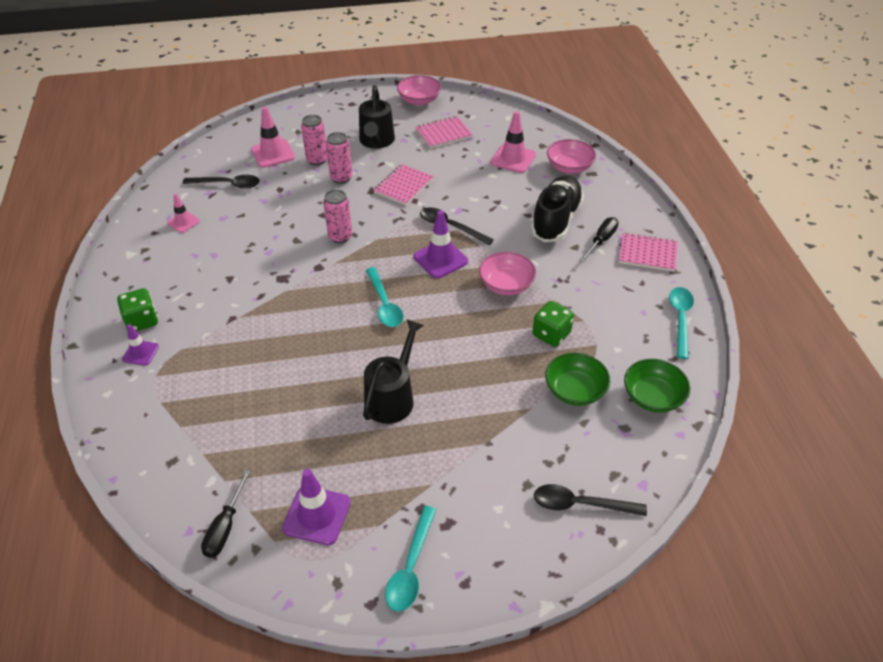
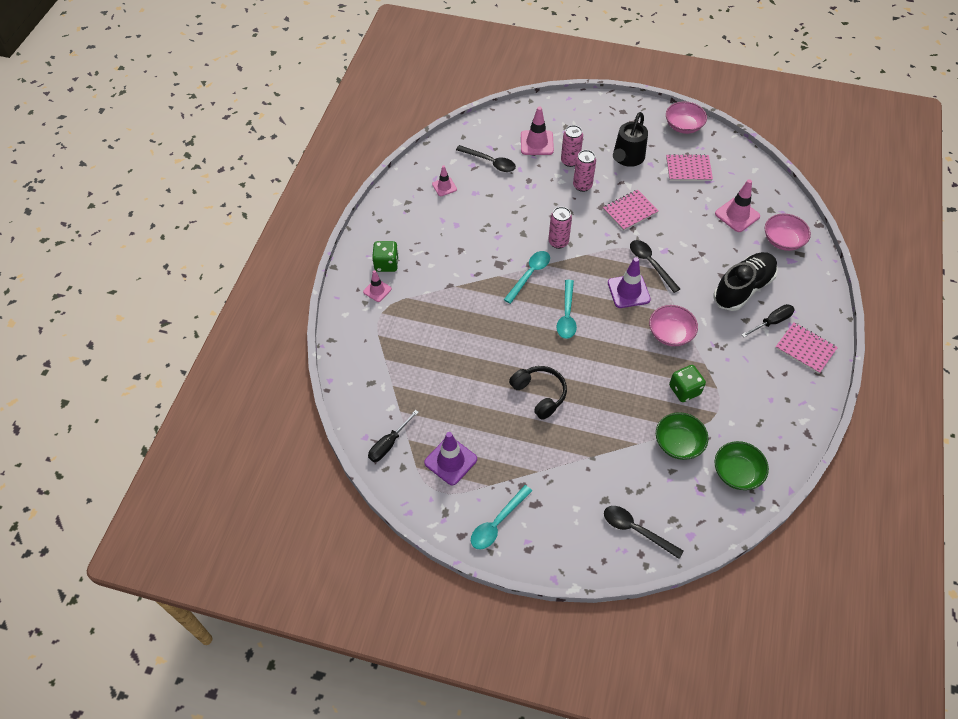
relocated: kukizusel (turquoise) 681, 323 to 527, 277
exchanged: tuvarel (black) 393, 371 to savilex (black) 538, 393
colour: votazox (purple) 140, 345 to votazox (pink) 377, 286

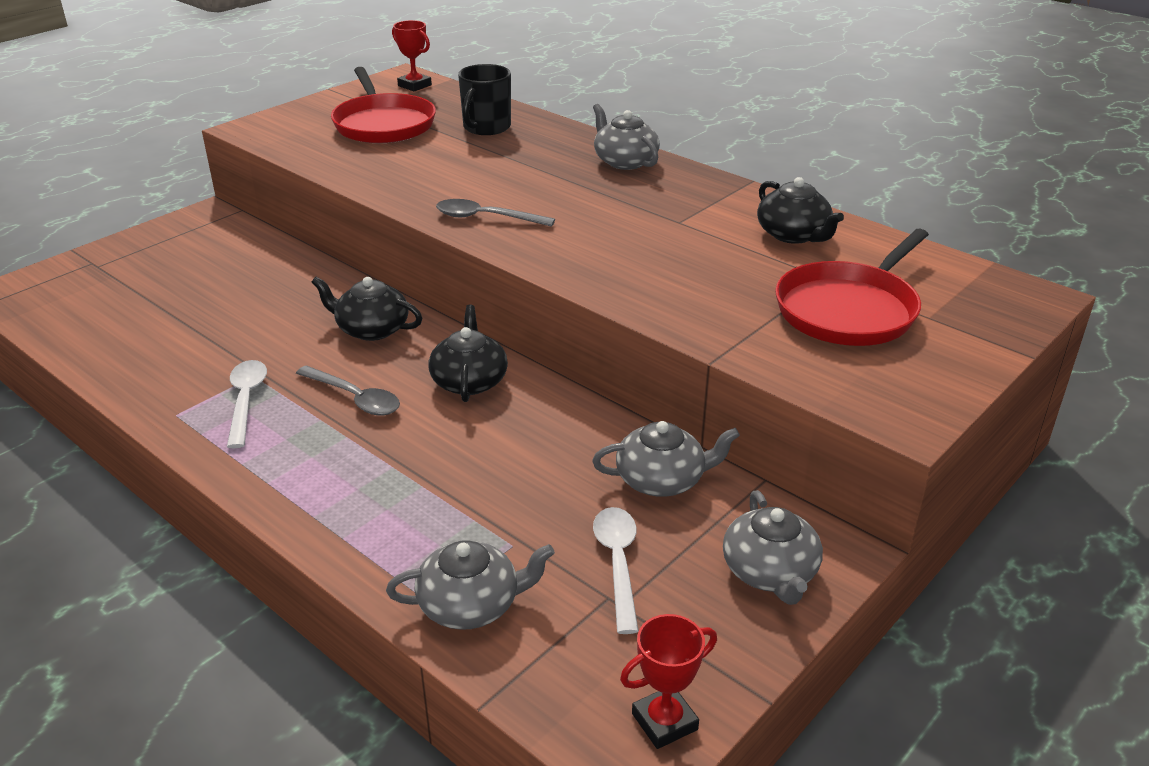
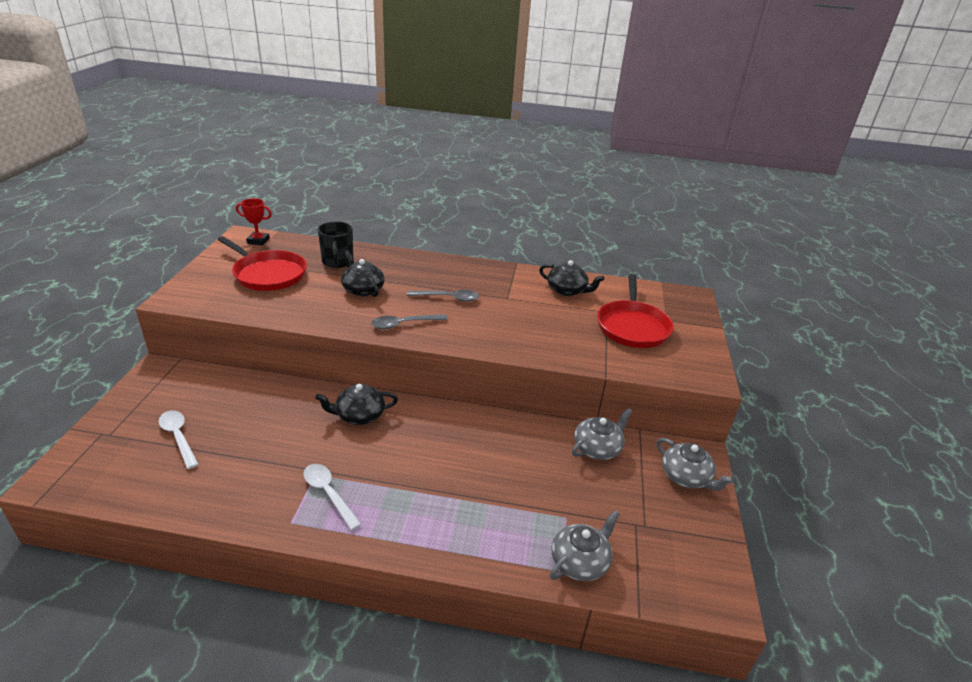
missing: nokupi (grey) 626, 137; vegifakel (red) 668, 681
relocated: kukizusel (white) 616, 570 to 179, 439; nokupi (black) 468, 353 to 363, 273; kukizusel (grey) 348, 390 to 443, 296

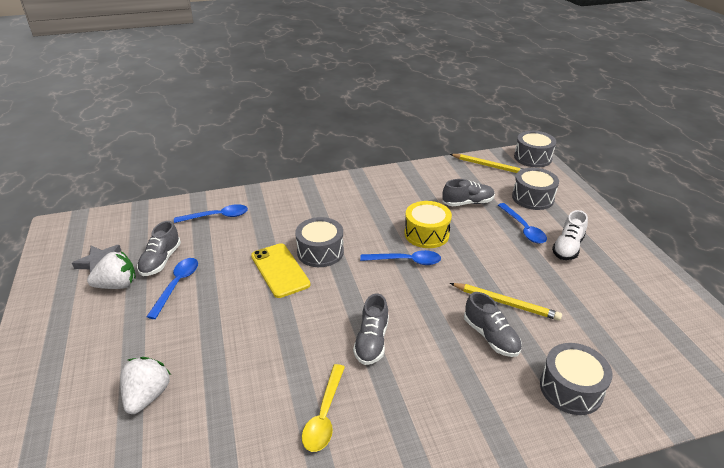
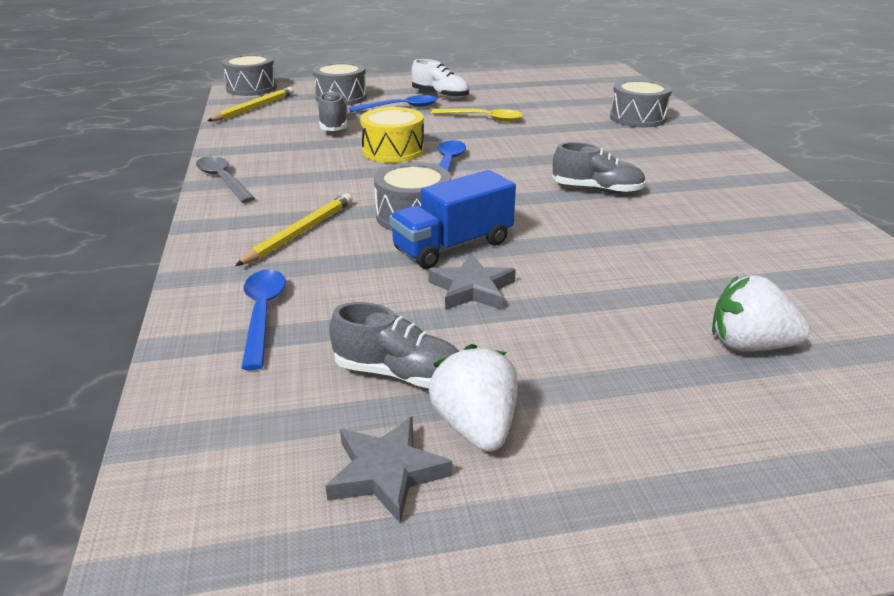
missing: kukizusel (blue) 172, 288; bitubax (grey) 493, 324
appeared: kukizusel (grey) 225, 179; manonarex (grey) 472, 282
relocated: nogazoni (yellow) 506, 302 to 293, 229; kukizusel (yellow) 323, 408 to 477, 115
exchanged: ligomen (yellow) 280, 270 to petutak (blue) 452, 219

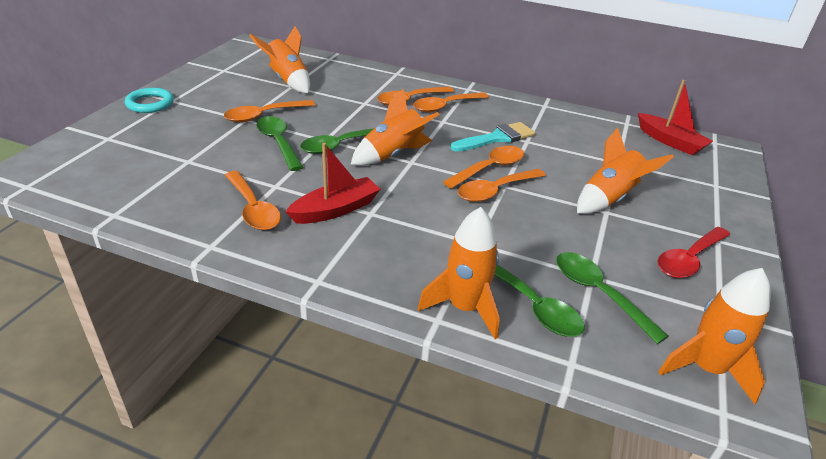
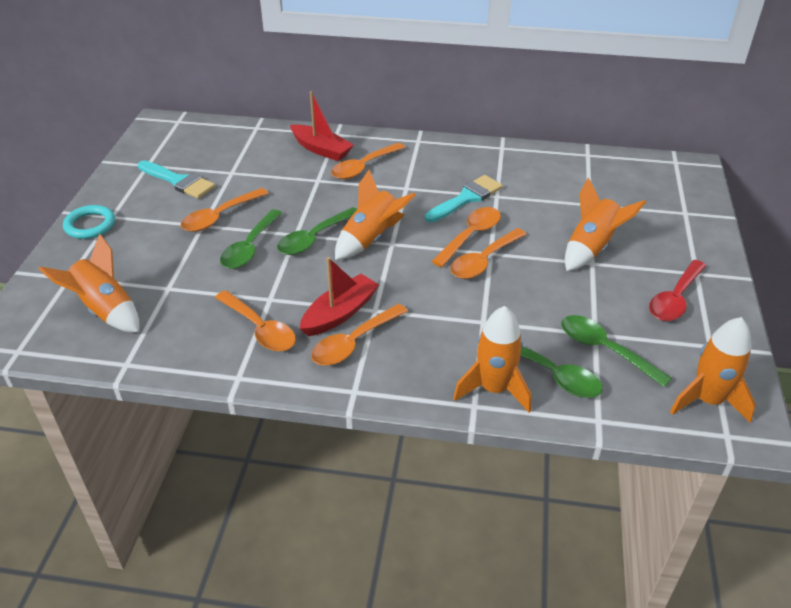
appeared: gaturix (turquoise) 176, 179
relocated: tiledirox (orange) 279, 59 to 89, 283; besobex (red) 675, 117 to 322, 126; kukizusel (orange) 451, 102 to 359, 335
spun: kukizusel (green) 279, 143 = 251, 239 120 degrees counterclockwise

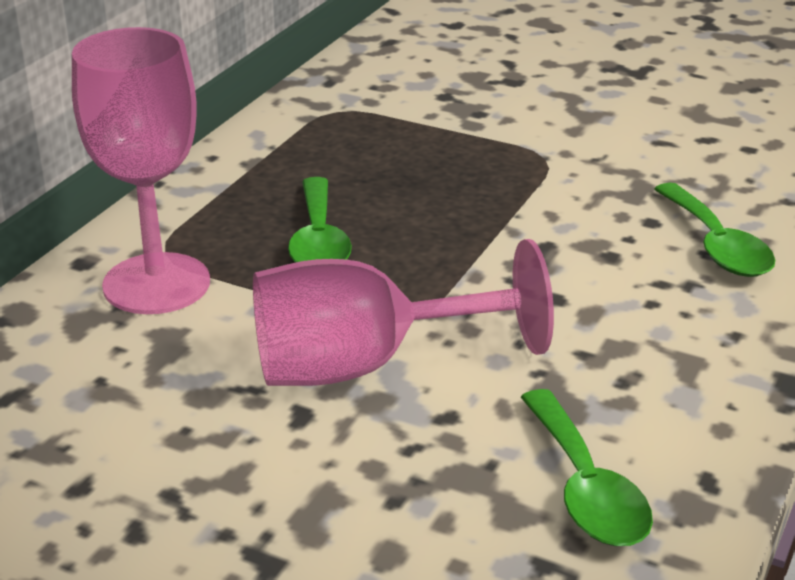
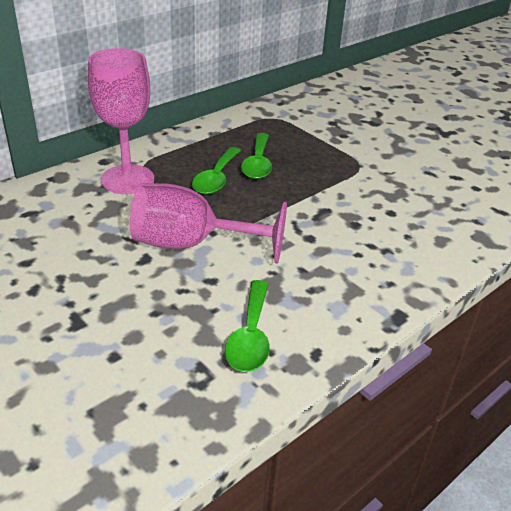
relocated: kukizusel (green) 714, 230 to 256, 156

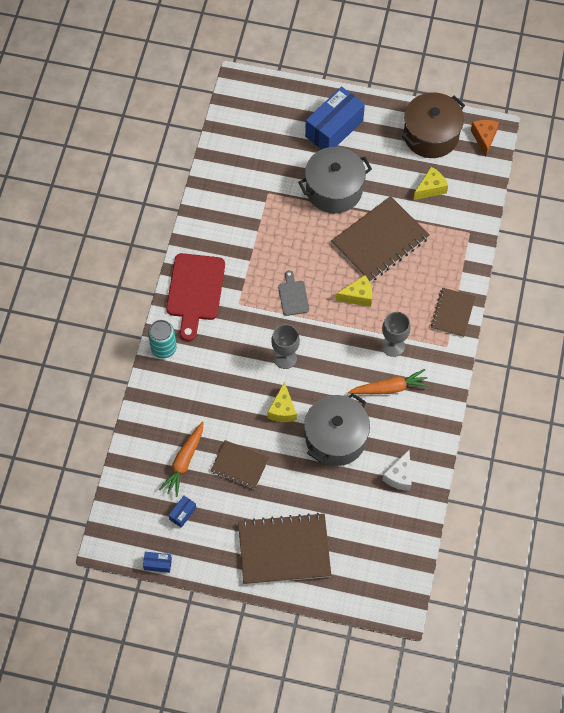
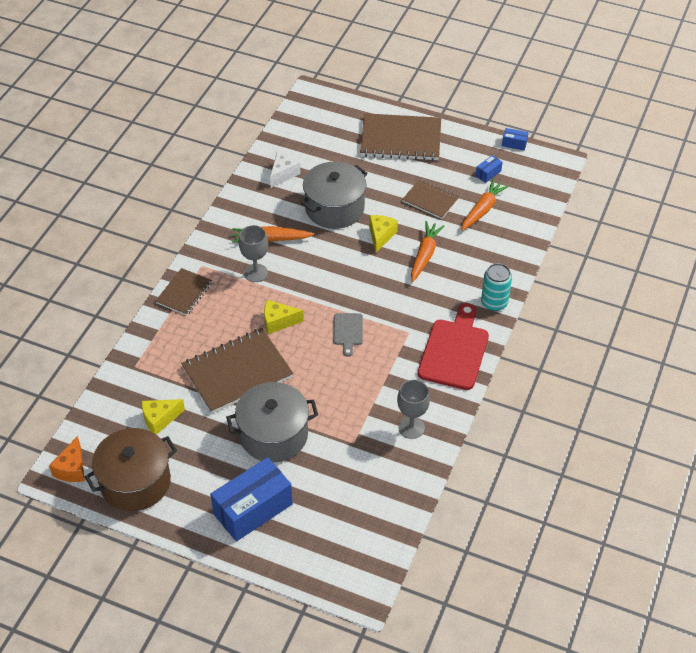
appeared: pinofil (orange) 428, 251
relocated: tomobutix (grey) 285, 346 to 413, 409

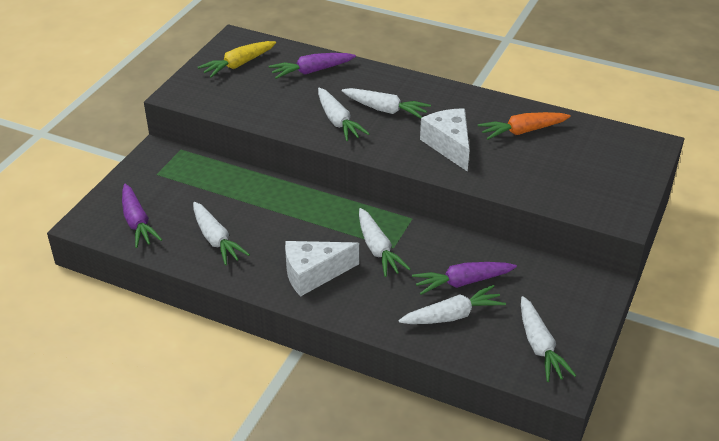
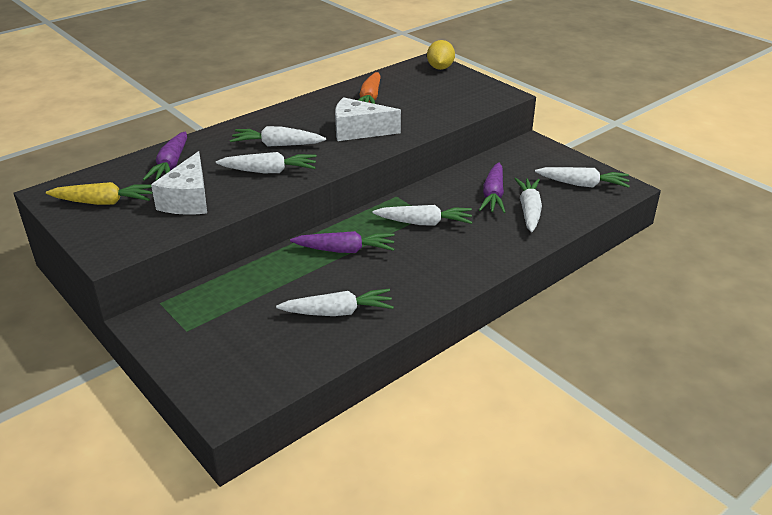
appeared: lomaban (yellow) 441, 55
relocated: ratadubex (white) 322, 268 to 179, 183; pinofil (purple) 142, 216 to 342, 242
spun: pinofil (yellow) 237, 59 = 99, 193 75 degrees counterclockwise; pinofil (white) 386, 103 = 278, 136 135 degrees counterclockwise

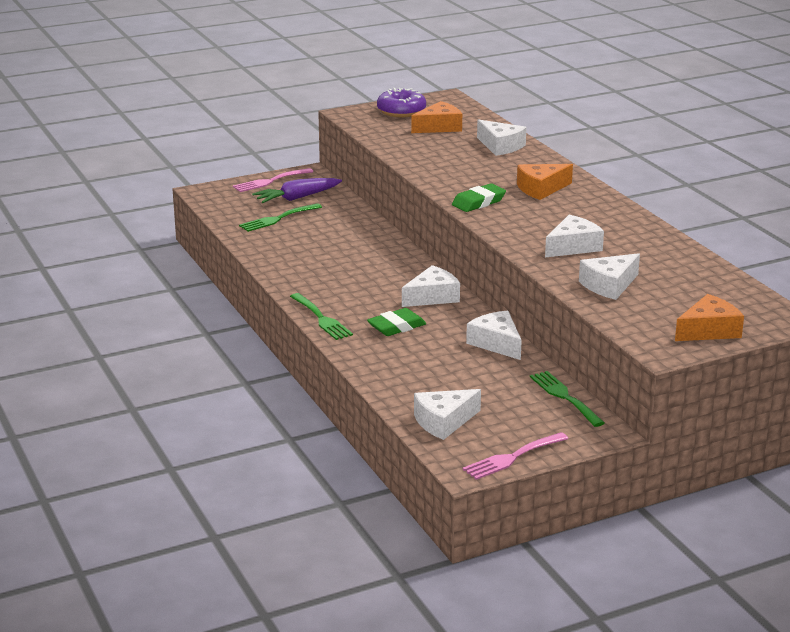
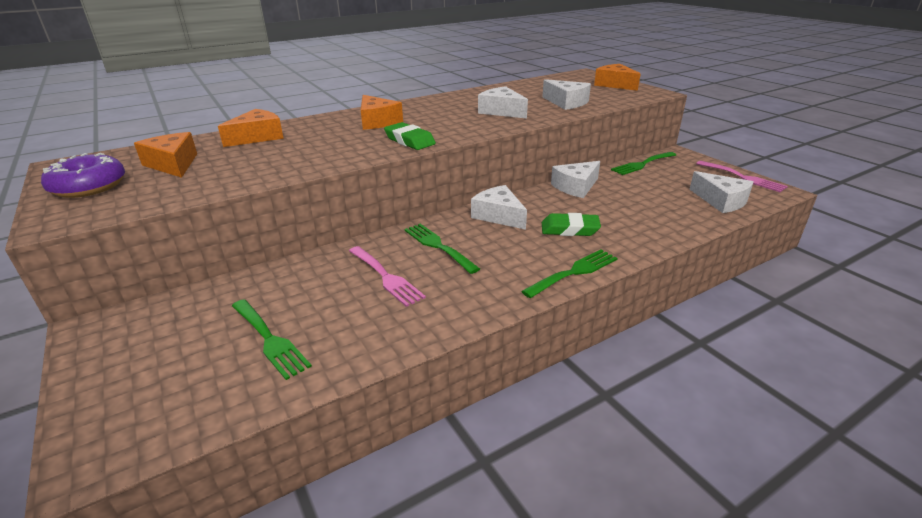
missing: pinofil (purple) 297, 190
appeared: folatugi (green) 442, 249
relocated: folatugi (pink) 273, 180 to 387, 276
colour: ratadubex (white) 502, 137 to ratadubex (orange) 251, 128
spun: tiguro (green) 396, 322 = 571, 224 45 degrees counterclockwise

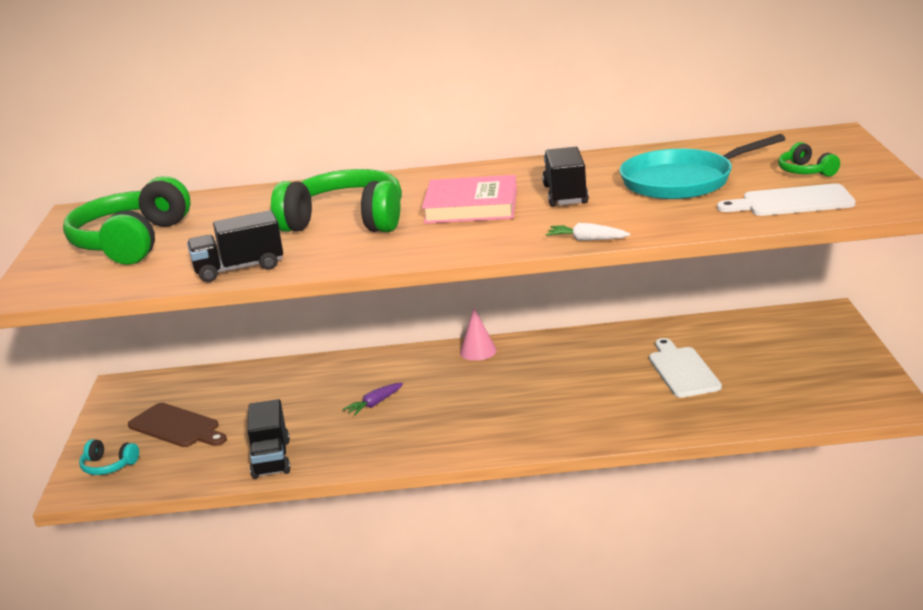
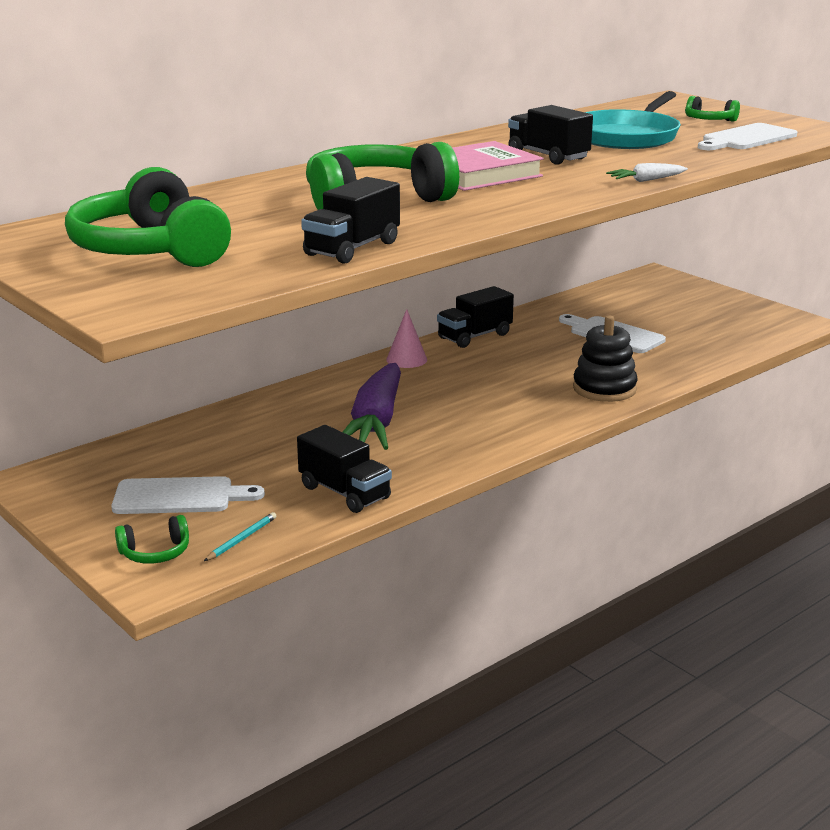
appeared: nogazoni (turquoise) 240, 536; petutak (black) 475, 317; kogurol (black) 605, 359
colour: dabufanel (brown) 177, 425 to dabufanel (white) 188, 495; savilex (turquoise) 109, 457 to savilex (green) 152, 539
size: pinofil (purple) 373, 399 = 372, 406 x2.37

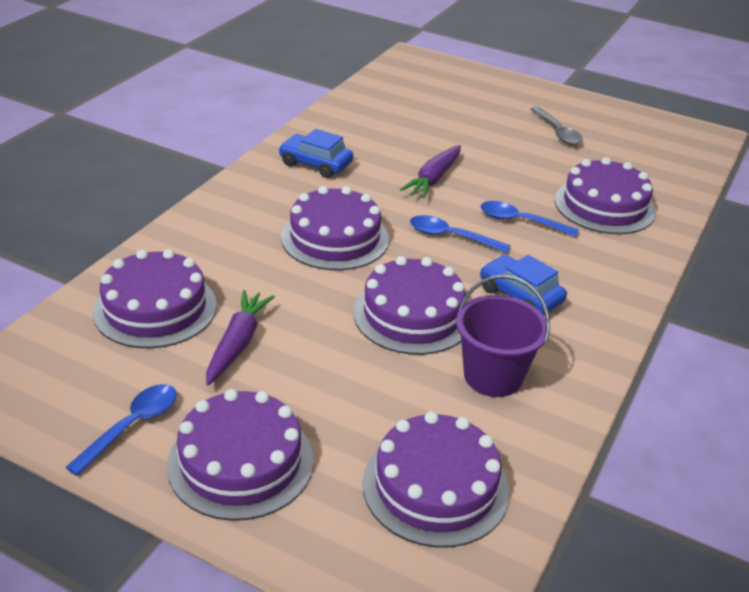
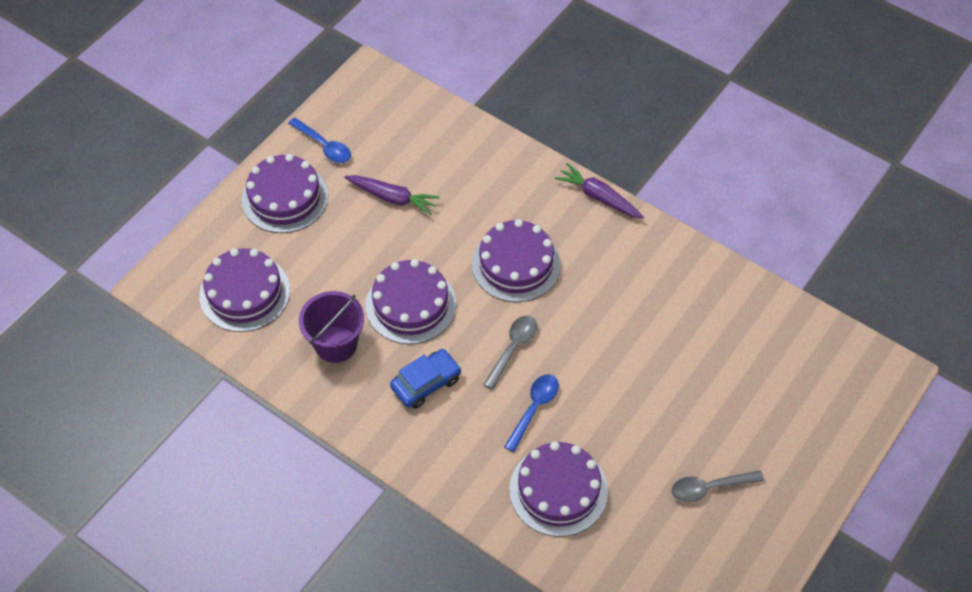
missing: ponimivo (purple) 155, 298; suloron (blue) 316, 153
relocated: pinofil (purple) 430, 171 to 599, 191
colour: kukizusel (blue) 460, 234 to kukizusel (grey) 510, 353

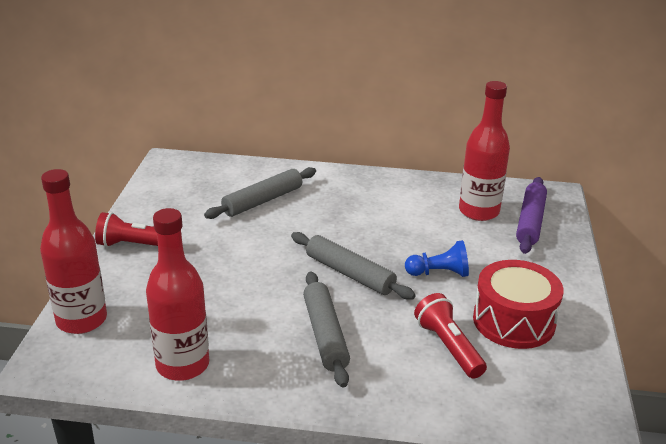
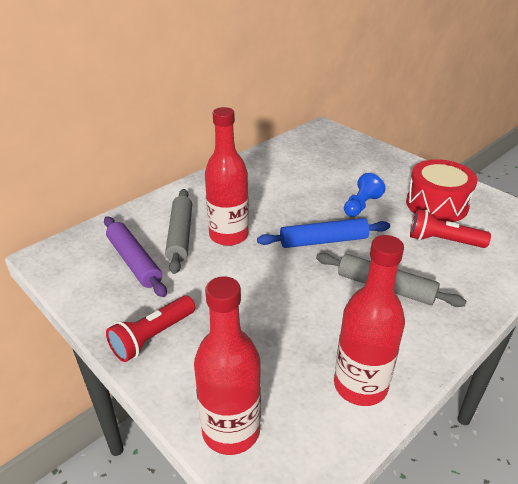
relocated: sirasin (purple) 531, 215 to 135, 256; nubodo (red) 484, 151 to 227, 176
colour: sirasin (grey) 353, 266 to sirasin (blue) 323, 233

